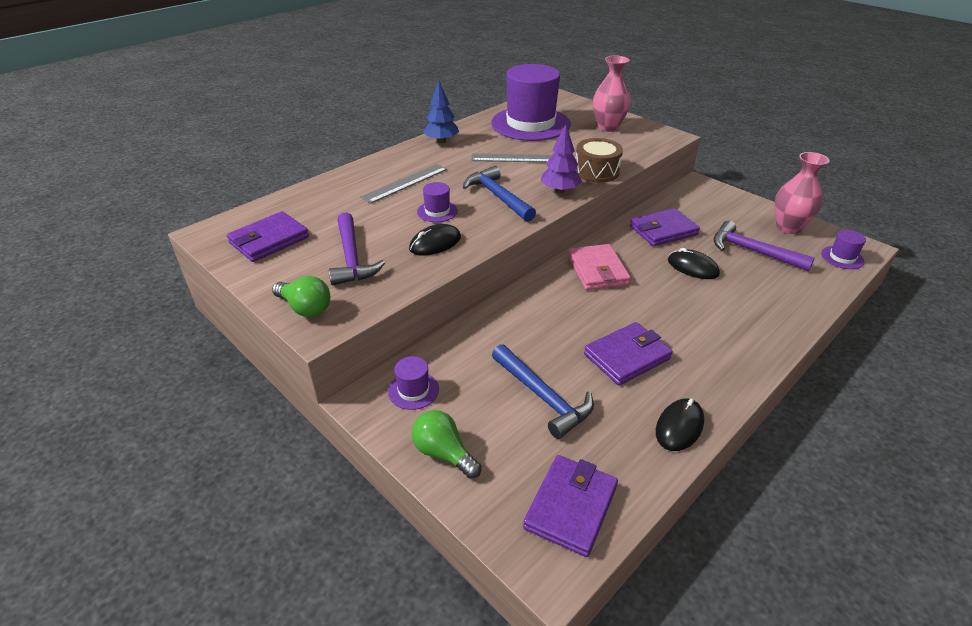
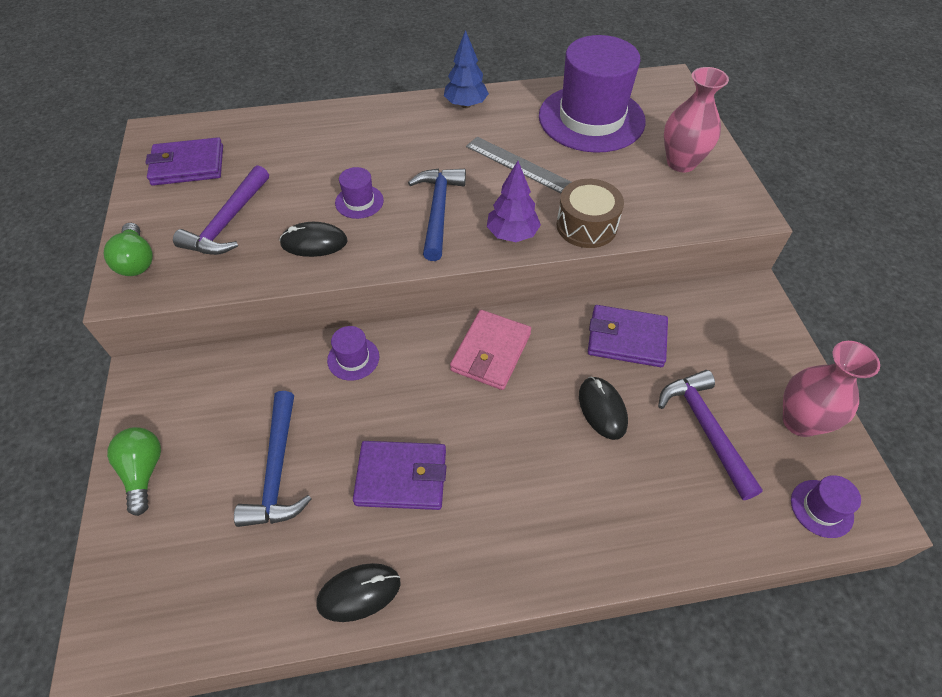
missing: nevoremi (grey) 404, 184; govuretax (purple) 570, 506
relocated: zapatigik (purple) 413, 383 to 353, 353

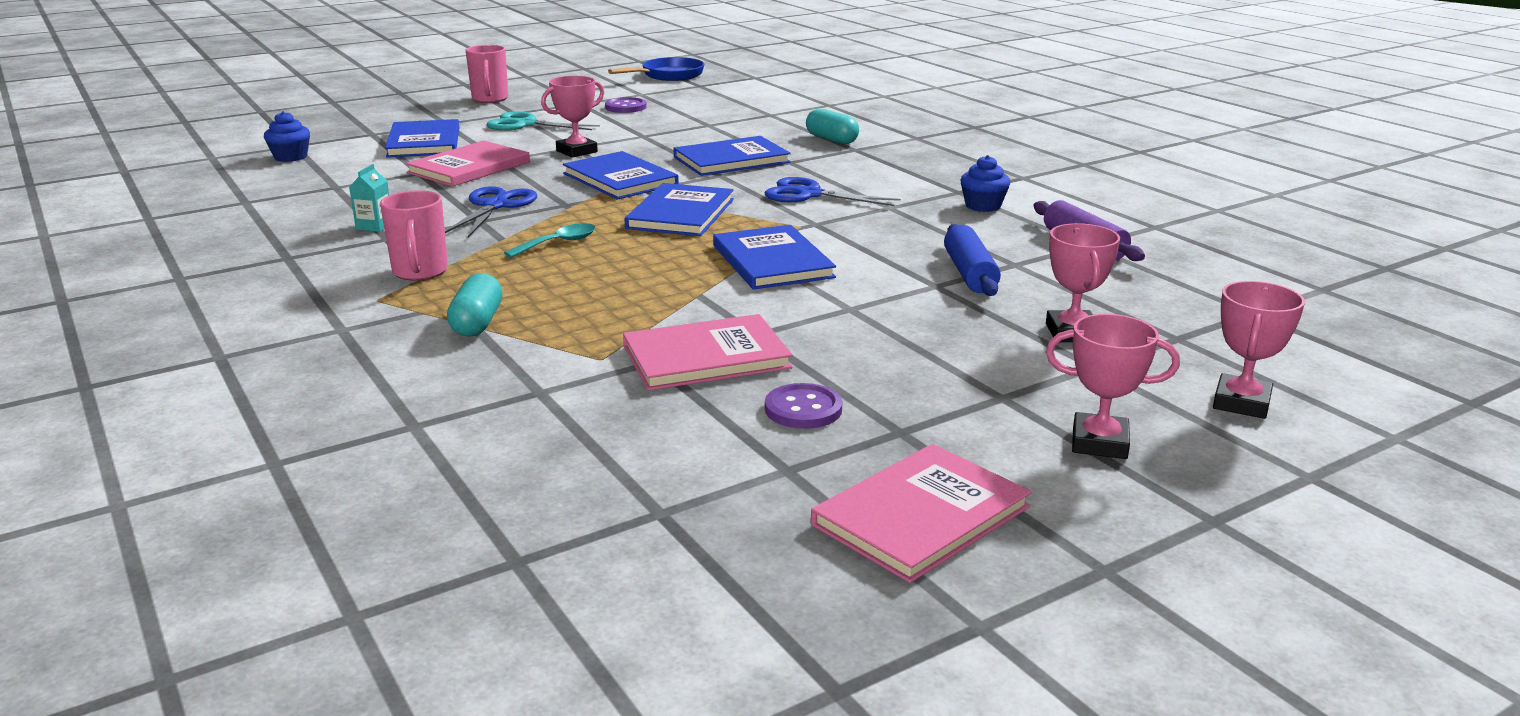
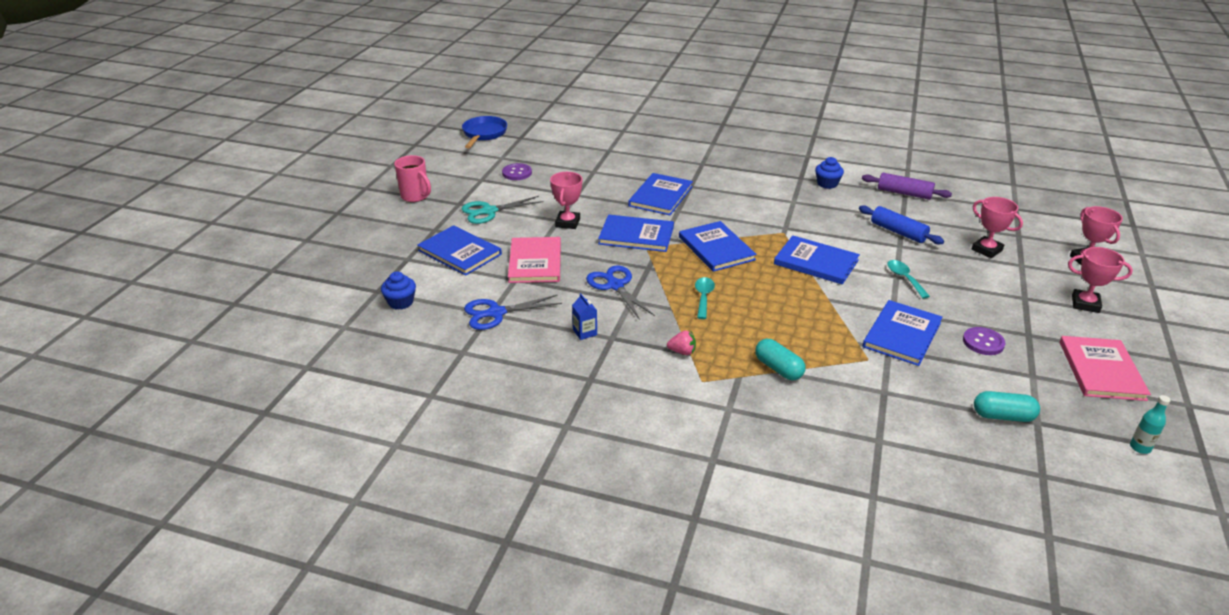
appeared: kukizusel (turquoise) 908, 279; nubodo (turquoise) 1150, 424
relocated: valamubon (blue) 833, 191 to 513, 312; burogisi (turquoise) 832, 126 to 1007, 406
exchanged: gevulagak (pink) 414, 235 to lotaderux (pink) 681, 342
colour: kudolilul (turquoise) 369, 198 to kudolilul (blue) 584, 316; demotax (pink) 708, 352 to demotax (blue) 903, 333
spun: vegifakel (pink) 1113, 386 = 1100, 280 45 degrees clockwise

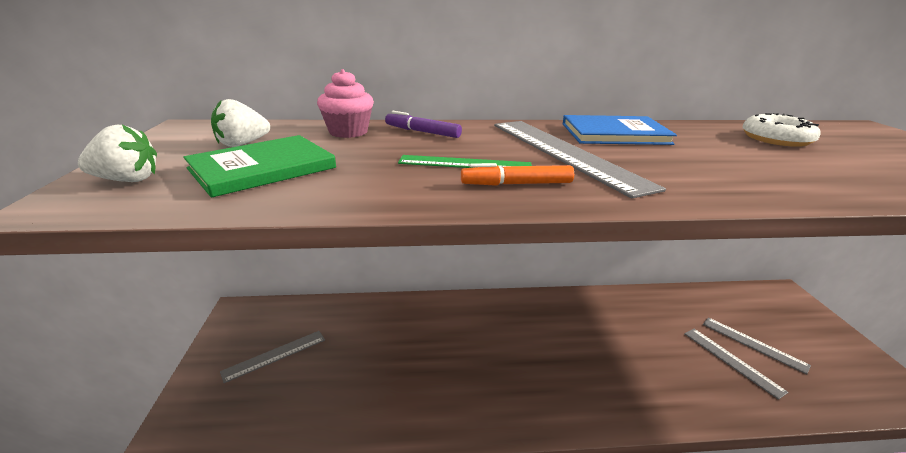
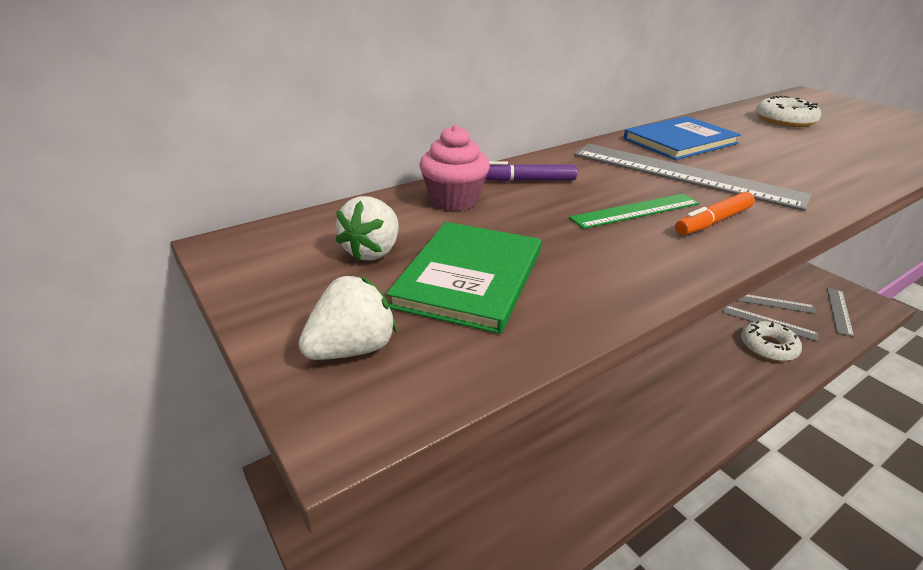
appeared: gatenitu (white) 771, 341
relocated: nevoremi (grey) 272, 357 to 840, 312

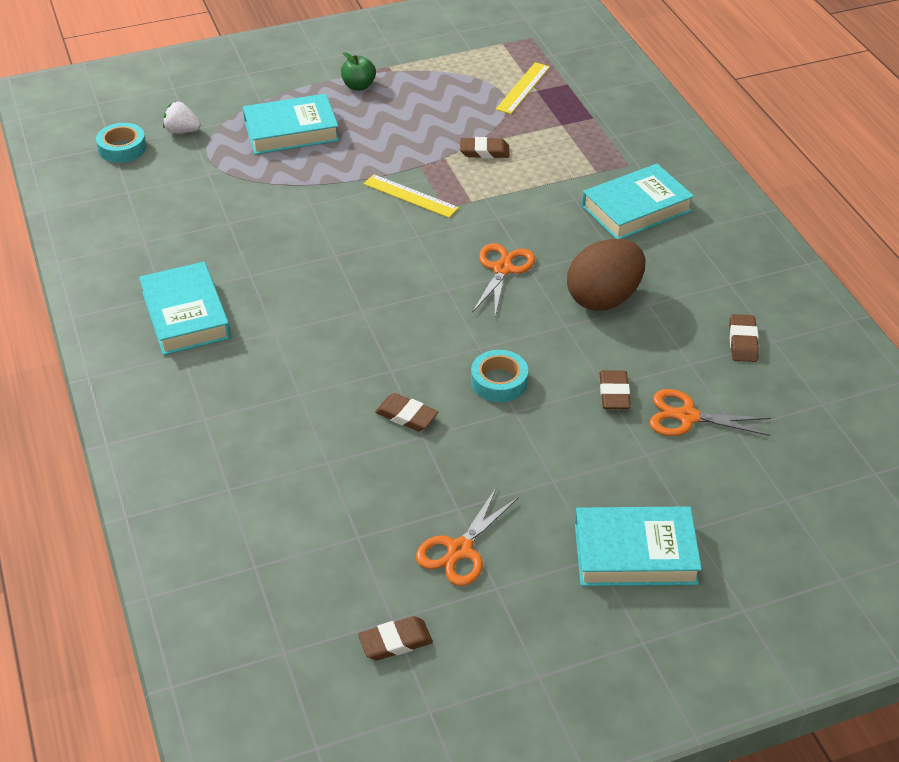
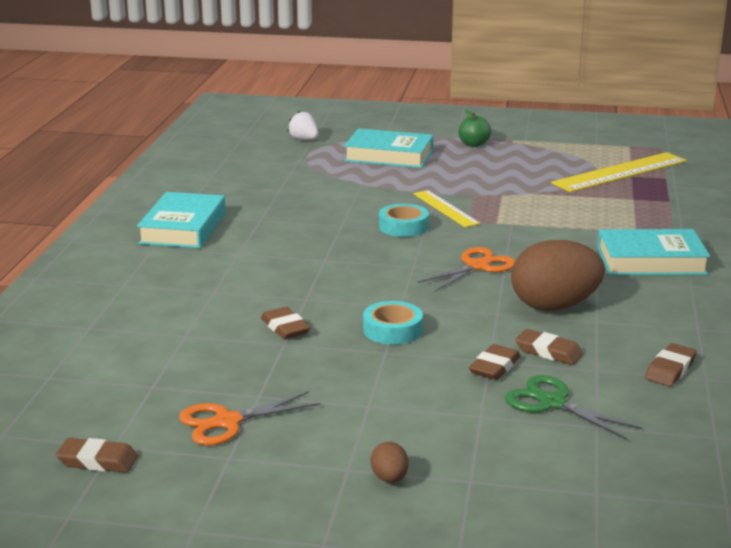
relocated: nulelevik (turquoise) 121, 143 to 404, 220; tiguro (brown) 484, 147 to 549, 347
exchanged: demotax (turquoise) 638, 546 to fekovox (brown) 389, 462
colour: valamubon (orange) 710, 412 to valamubon (green) 574, 407
size: nevoremi (yellow) 523, 88 = 619, 172 x1.71

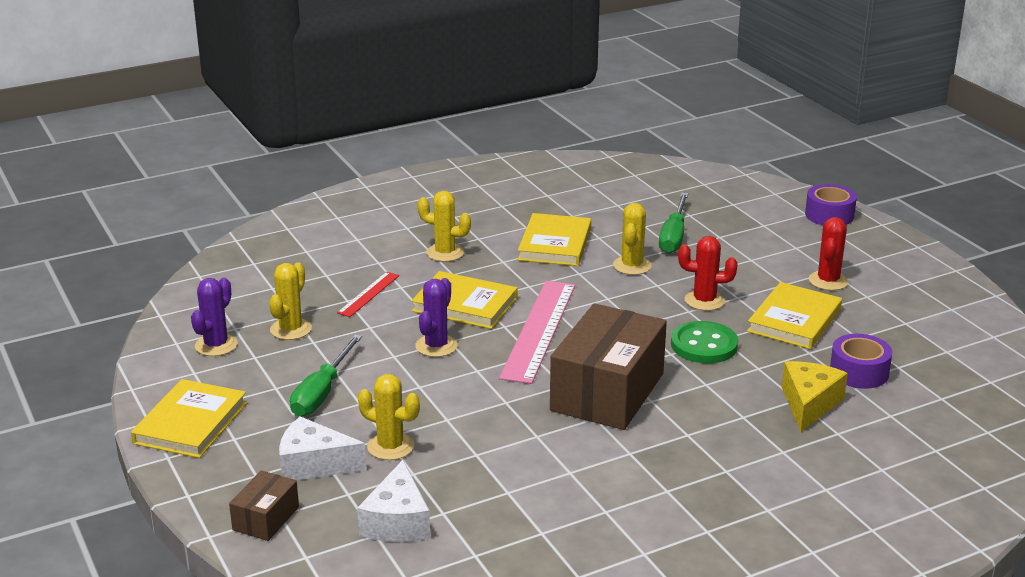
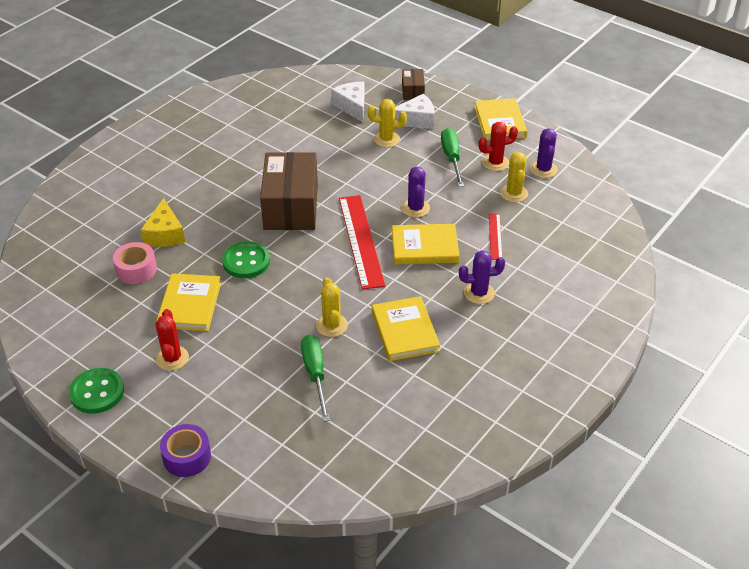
appeared: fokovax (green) 96, 391
relocated: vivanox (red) 708, 273 to 498, 146
colour: nulelevik (purple) 861, 361 to nulelevik (pink) 135, 263; nevoremi (pink) 537, 332 to nevoremi (red) 362, 242; vivanox (yellow) 444, 226 to vivanox (purple) 482, 277

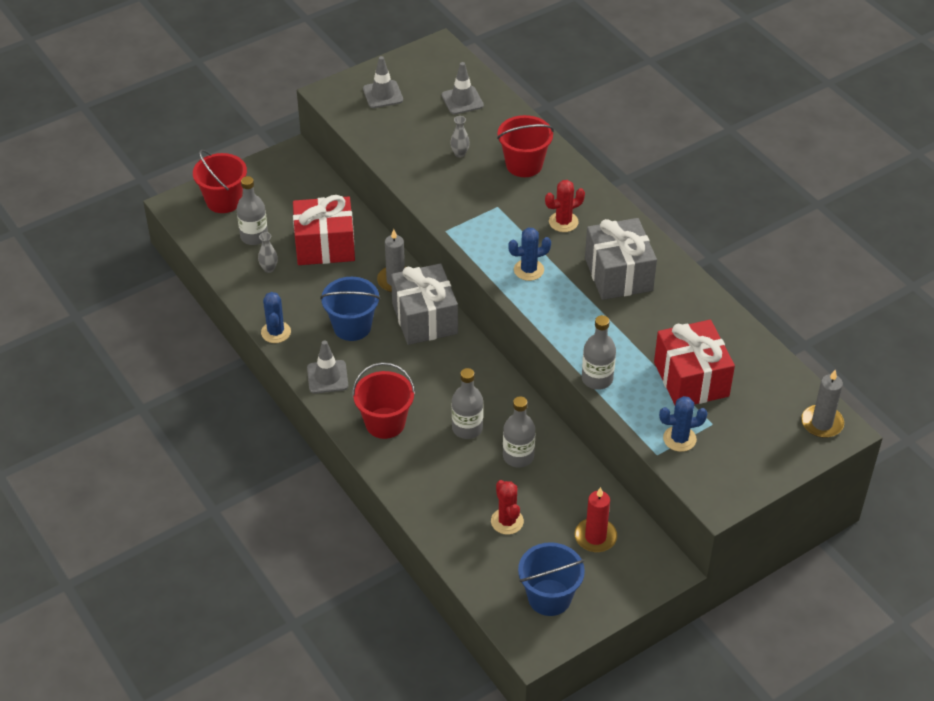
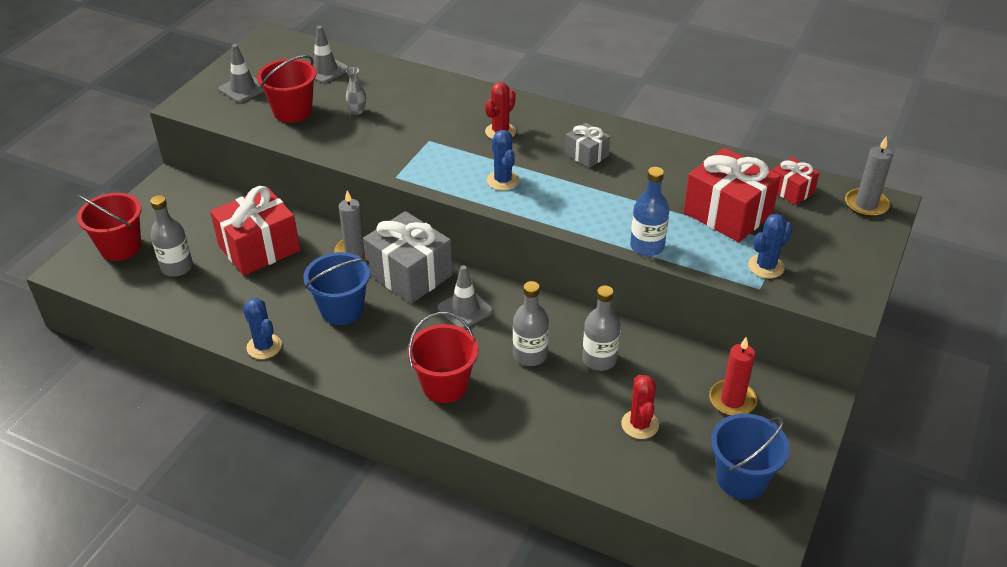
missing: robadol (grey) 268, 252
appeared: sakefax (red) 795, 181
relocated: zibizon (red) 525, 146 to 287, 89; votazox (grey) 327, 367 to 465, 297
colour: nubodo (grey) 599, 352 to nubodo (blue) 650, 211
spun: vivanox (blue) 529, 254 = 503, 160 60 degrees counterclockwise; vivanox (red) 507, 507 = 640, 407 45 degrees clockwise
size: sakefax (grey) 621, 259 = 587, 145 x0.52

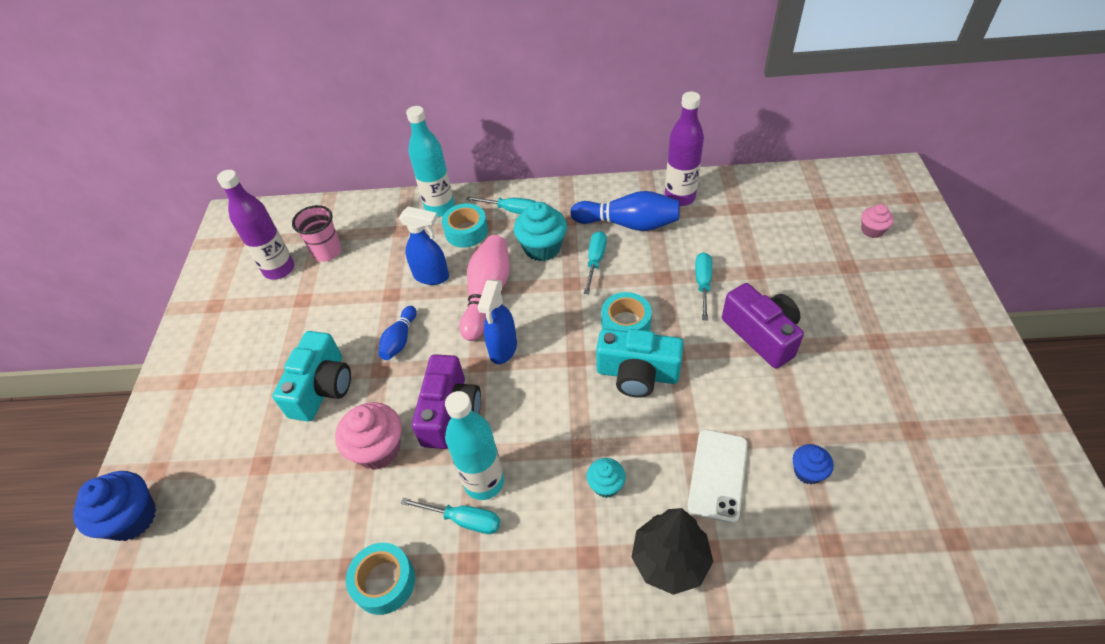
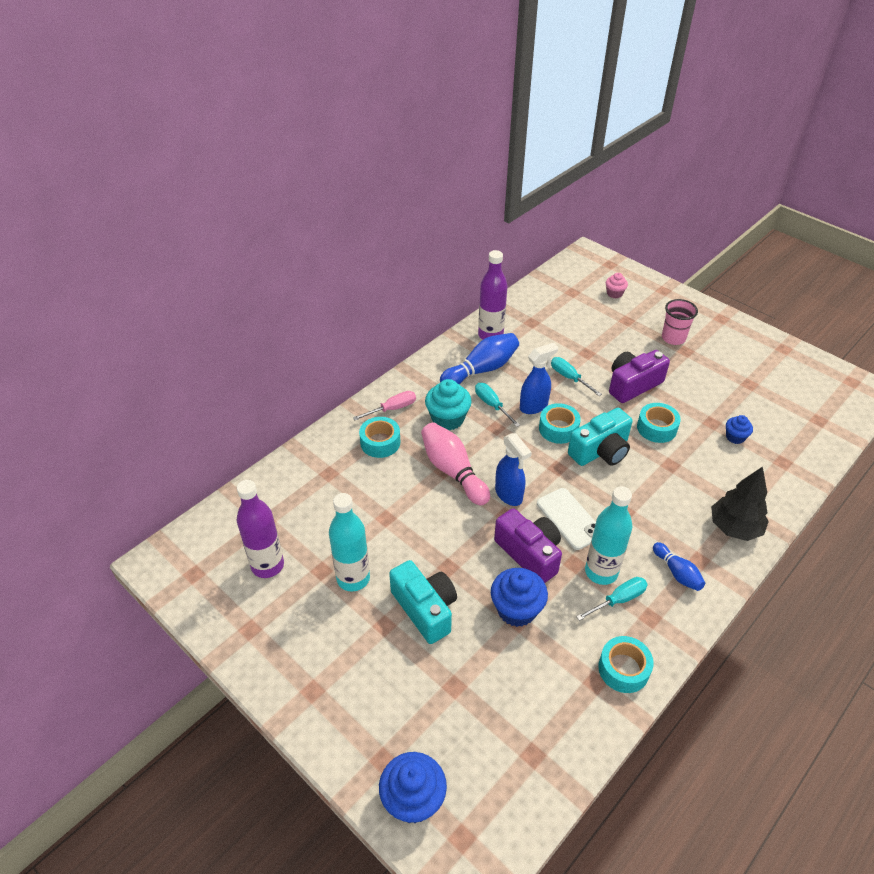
missing: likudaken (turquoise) 606, 478
appeared: nulelevik (turquoise) 659, 423
relocated: nubodo (turquoise) 430, 161 to 349, 542; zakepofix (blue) 424, 245 to 539, 378; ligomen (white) 717, 476 to 566, 519; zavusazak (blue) 397, 333 to 679, 566; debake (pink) 317, 233 to 680, 322
colour: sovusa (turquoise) 500, 205 to sovusa (pink) 384, 405; likudaken (pink) 368, 436 to likudaken (blue) 519, 597
spun: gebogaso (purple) 763, 325 = 639, 376 45 degrees counterclockwise

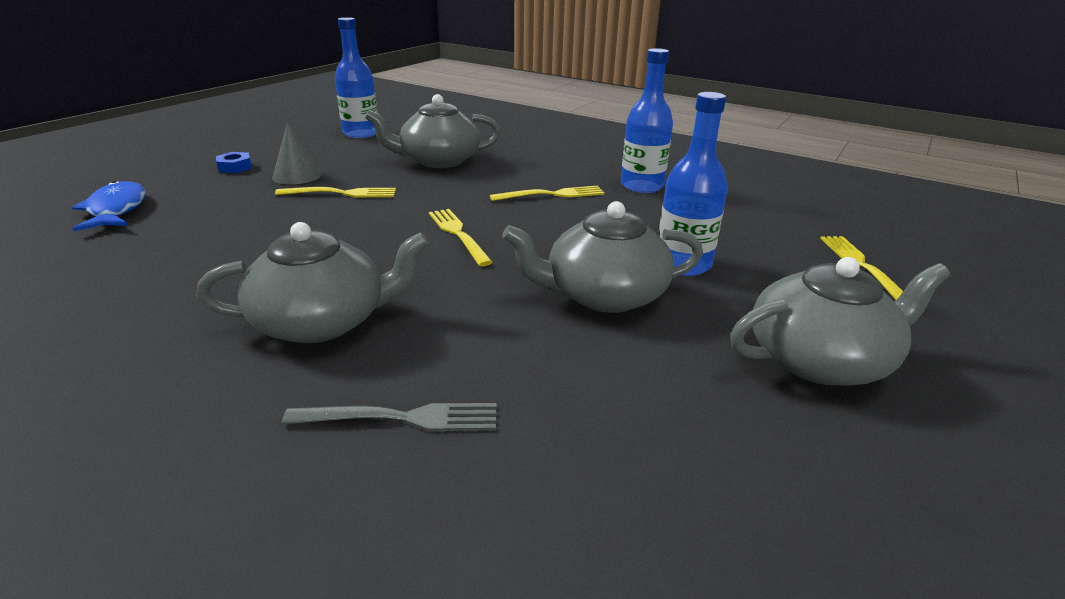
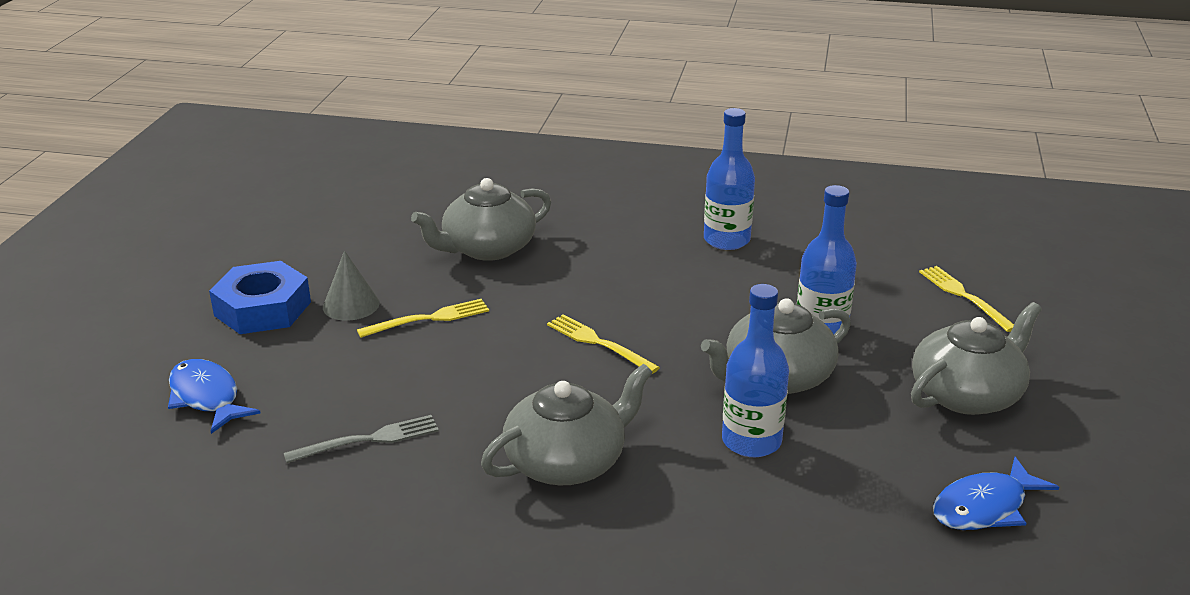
missing: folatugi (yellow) 547, 193
appeared: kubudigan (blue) 996, 493
relocated: folatugi (grey) 389, 417 to 361, 439; nubodo (blue) 356, 77 to 755, 370
size: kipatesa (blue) 234, 162 = 260, 297 x2.21

